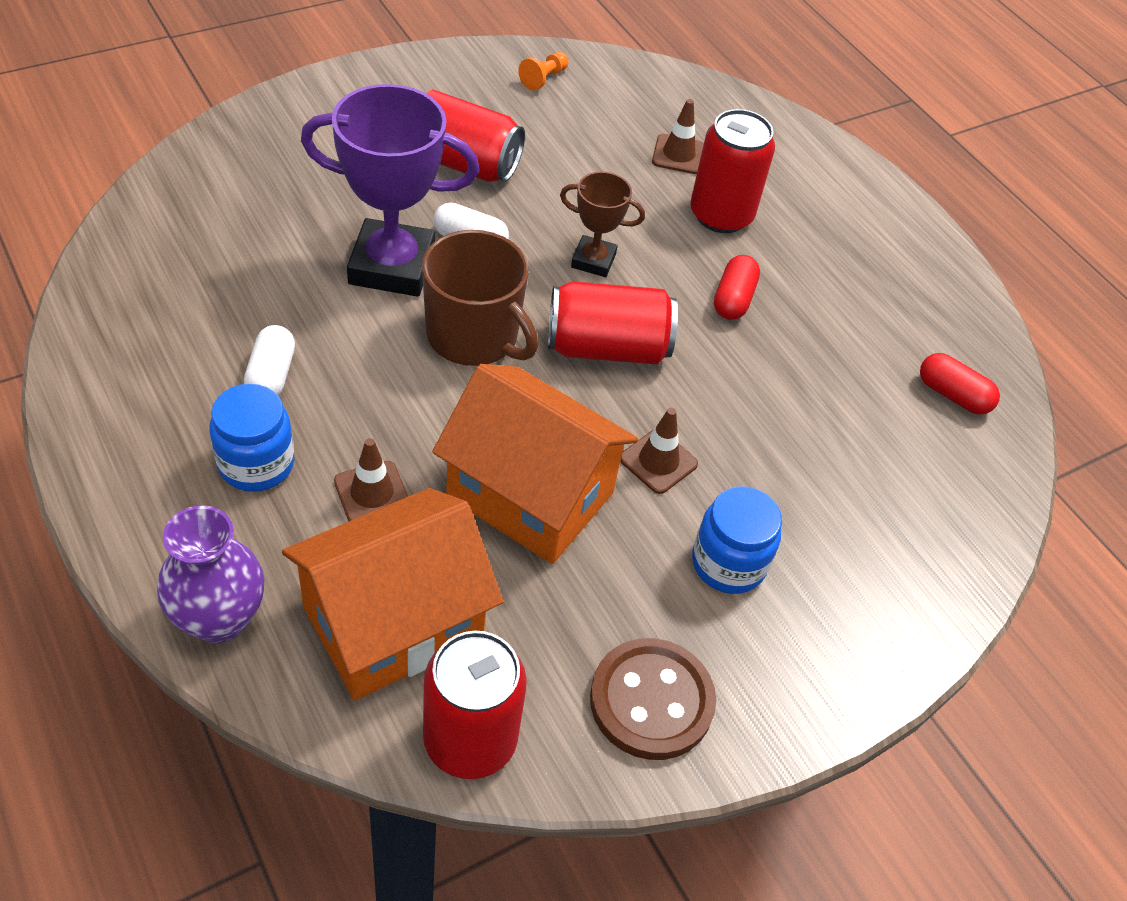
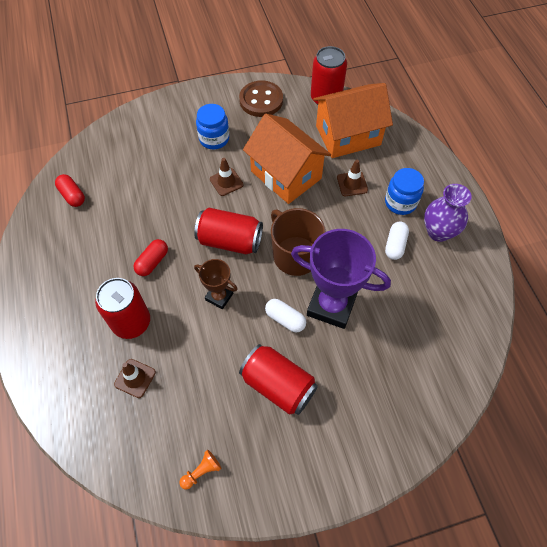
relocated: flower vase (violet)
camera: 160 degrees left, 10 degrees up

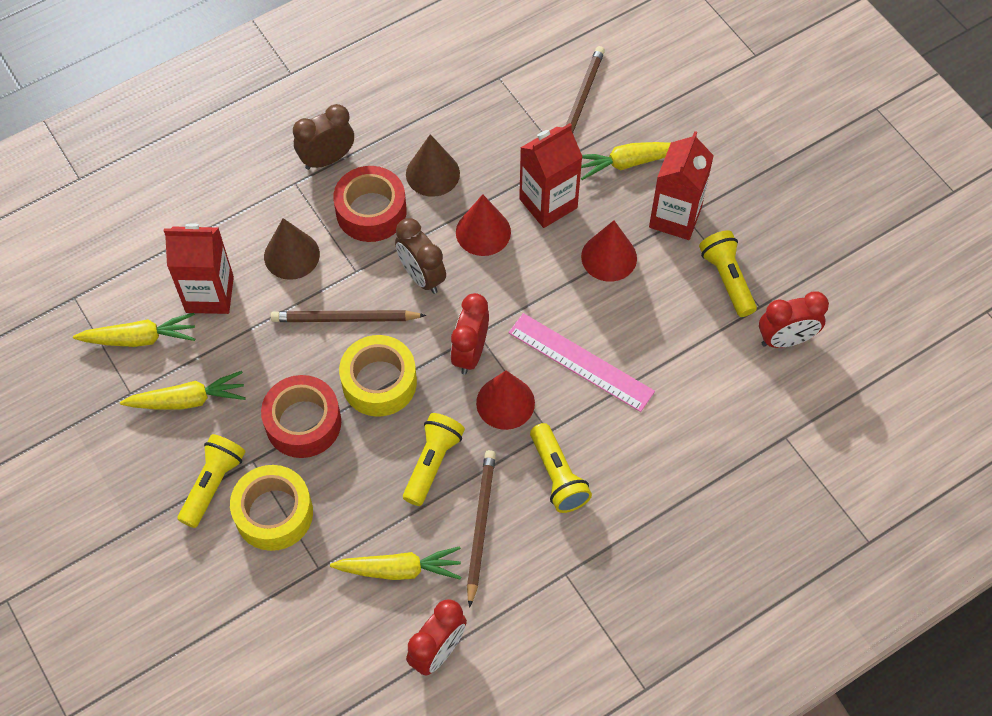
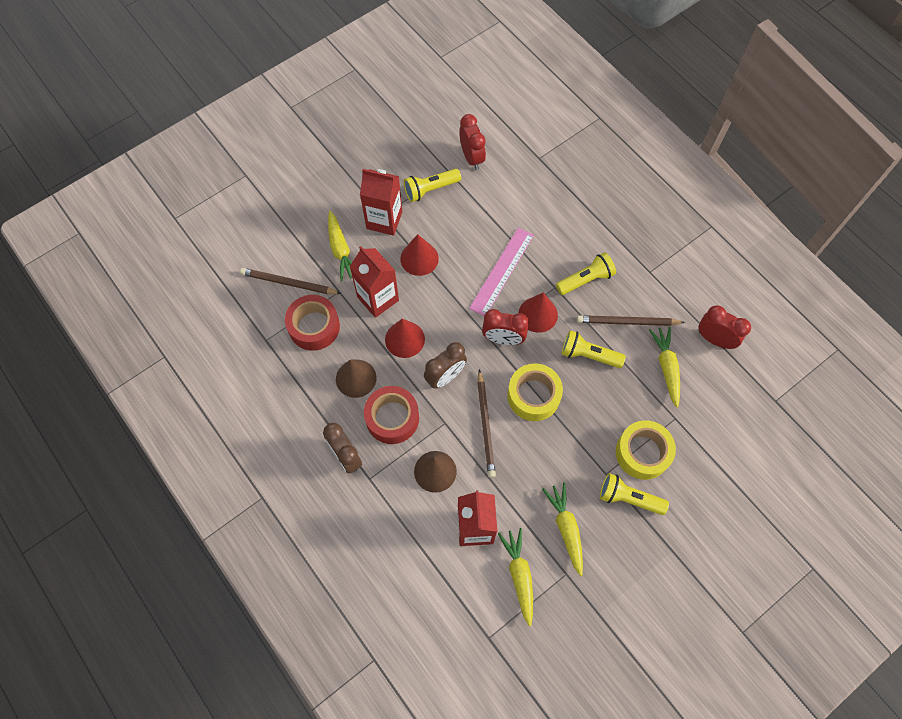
relocated: roll of tape (scarlet) (no. 1 from left)
camera: 95 degrees left, 5 degrees up

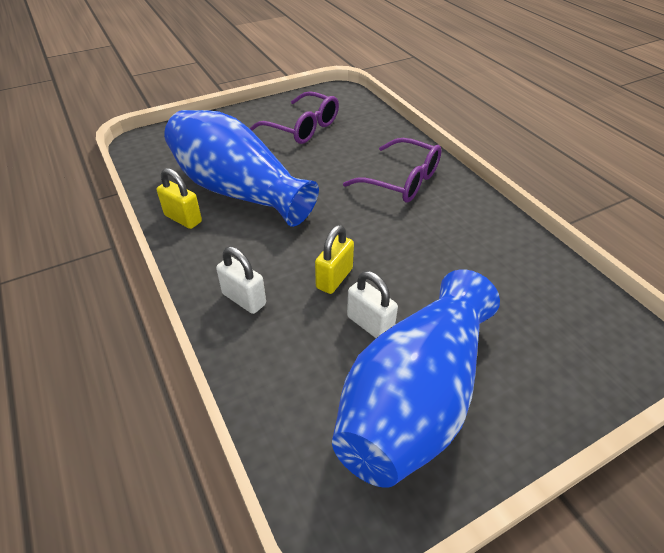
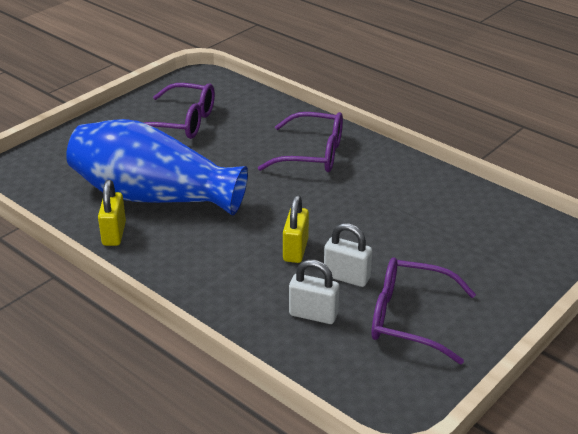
relocated: lock (white) (no. 1 from left)
exchanged: flower vase (cobalt) (no. 2 from left) to spectacles (violet) (no. 3 from left)
spun: lock (yellow) (no. 1 from left) 75 degrees clockwise
camera: 20 degrees left, 10 degrees down

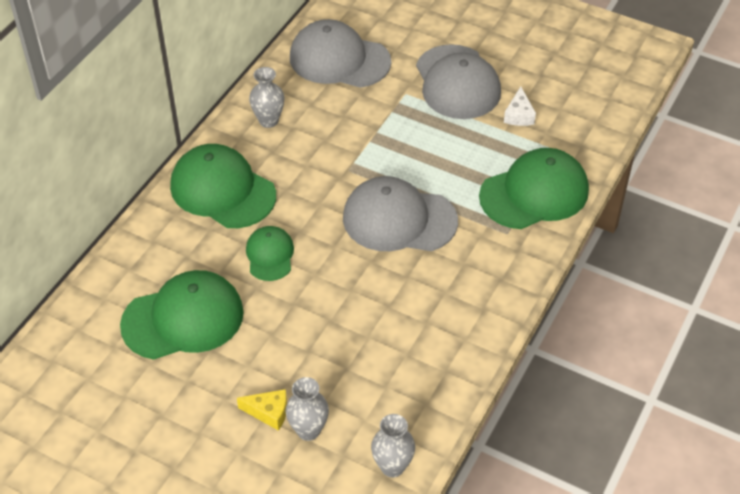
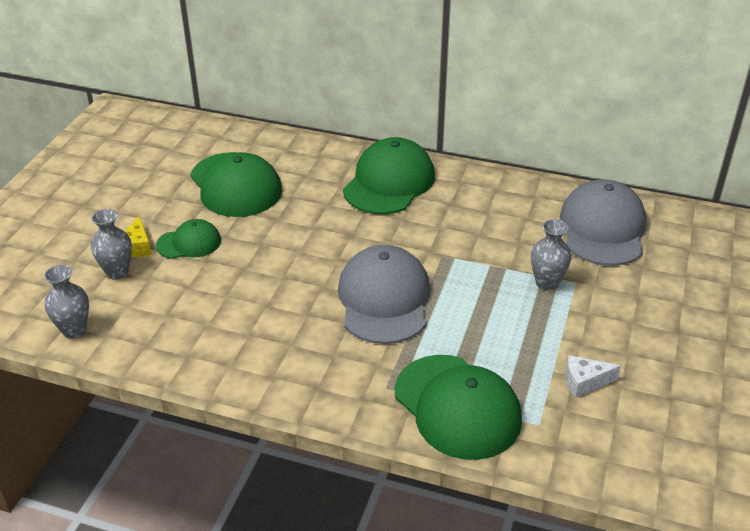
missing: peaked cap (ash-grey) (no. 3 from left)
relocated: peaked cap (green) (no. 3 from left in the first image) to peaked cap (green) (no. 1 from left); flower vase (ash-grey) (no. 1 from left in the first image) to flower vase (ash-grey) (no. 3 from left)
camera: 80 degrees right, 10 degrees down

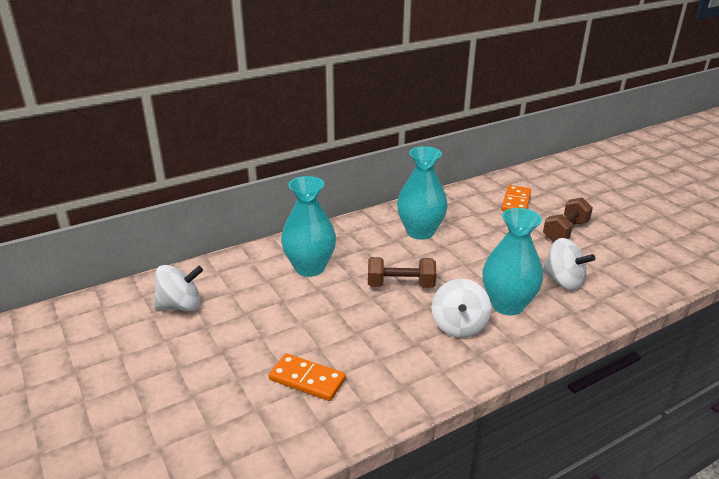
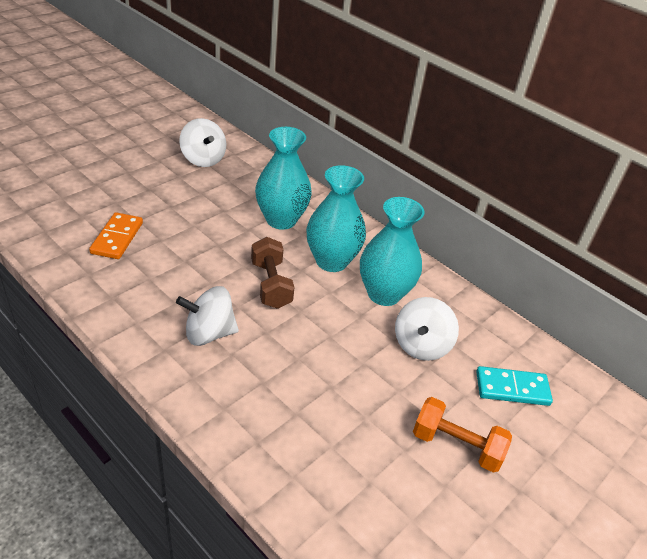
relocated: flower vase (turquoise) (no. 3 from left in the first image) to flower vase (turquoise) (no. 2 from left); toy top (white) (no. 3 from left)
colour: domino piece (orange-coloured) (no. 2 from left) to domino piece (turquoise); dumbbell (brown) (no. 2 from left) to dumbbell (orange-coloured)
camera: 70 degrees right, 10 degrees up

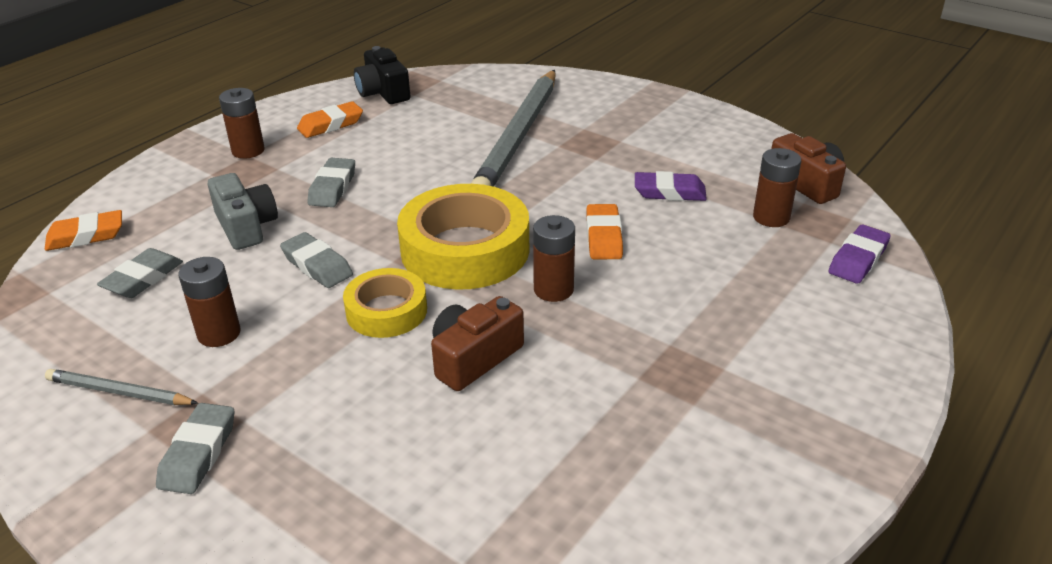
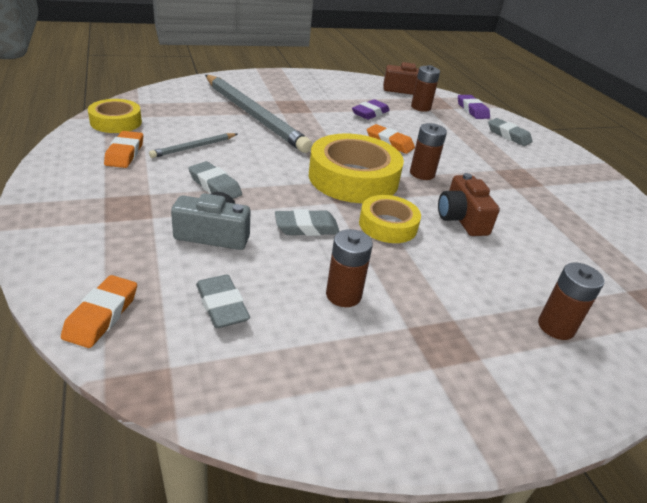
relocated: pencil (ash-grey) (no. 1 from left); eraser (ash-grey) (no. 2 from left in the first image) to eraser (ash-grey) (no. 4 from left); battery (brown) (no. 2 from left in the first image) to battery (brown) (no. 4 from left)
exchanged: photo camera (ebony) to roll of tape (yellow) (no. 1 from left)
camera: 60 degrees left, 0 degrees up

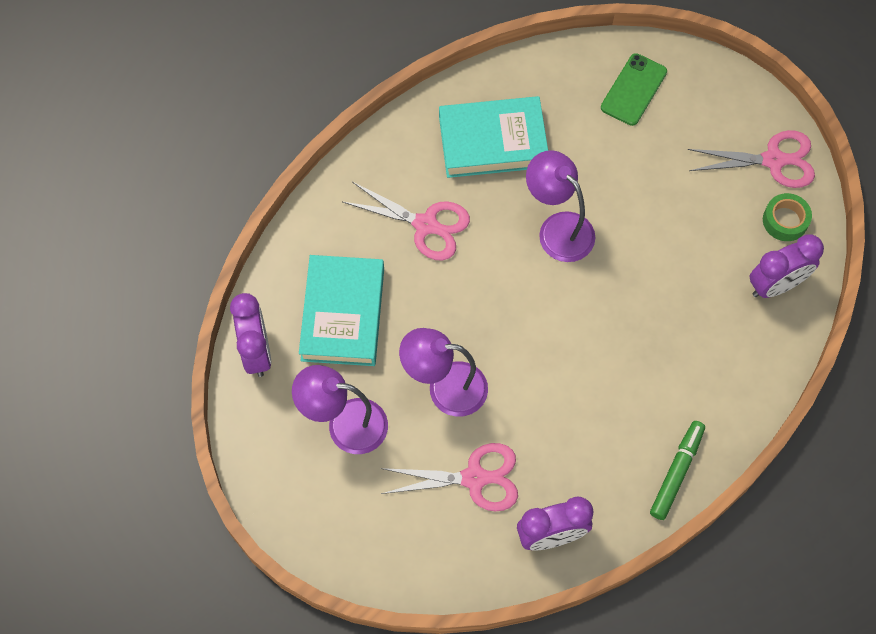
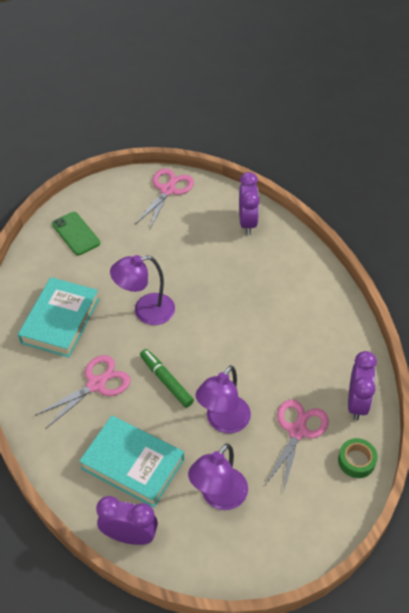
relocated: felt pen (green); roll of tape (green)
camera: 65 degrees left, 15 degrees down

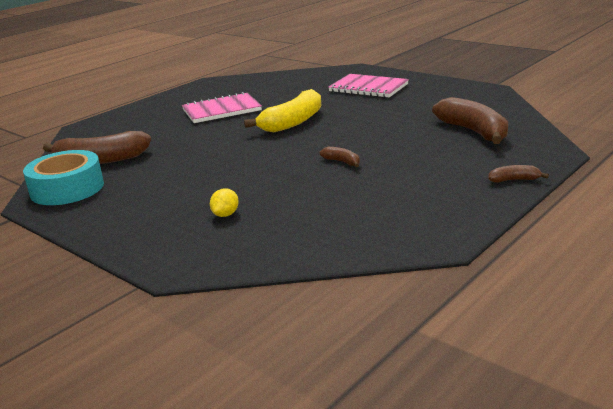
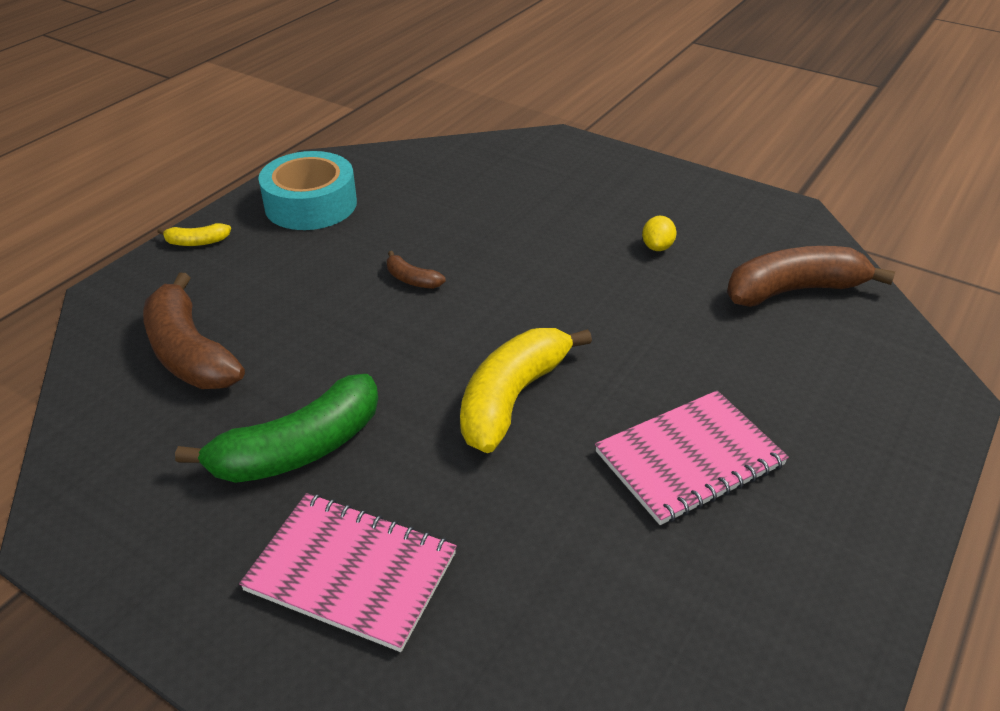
appeared: banana fruit (green)
relocated: roll of tape (turquoise); lemon (yellow)
colour: banana fruit (brown) (no. 4 from left) to banana fruit (yellow) (no. 1 from left)
camera: 170 degrees right, 15 degrees up

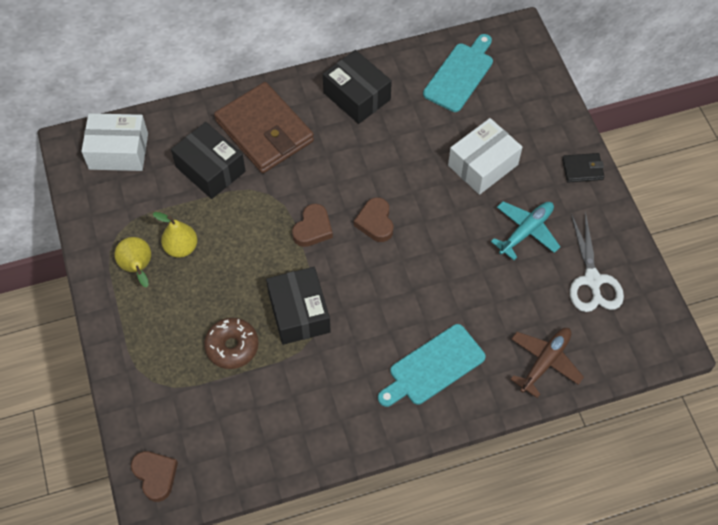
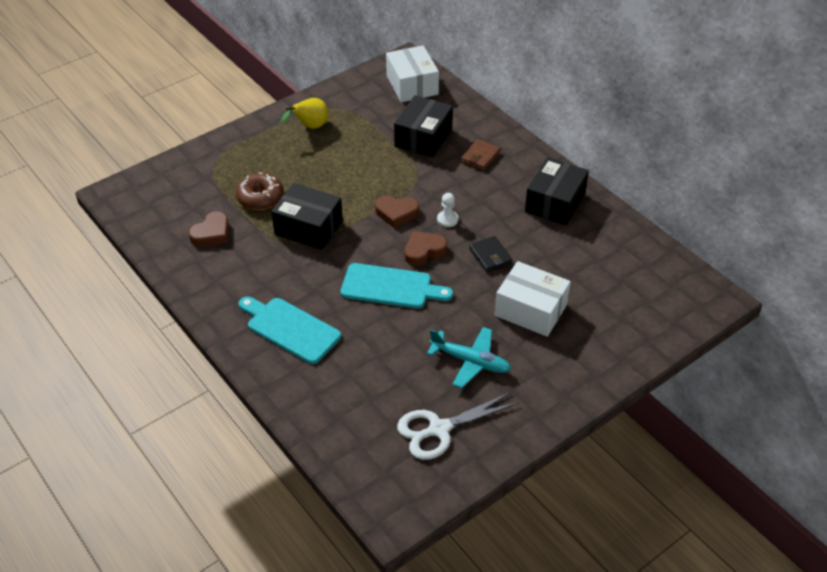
missing: toy pear (yellow) (no. 2 from left); aeroplane (brown)
appeared: pawn (white)
relocated: heart (brown) (no. 1 from left); bread board (turquoise) (no. 2 from left); wallet (ebony)
spun: parcel (ebony) (no. 2 from left in the first image) 60 degrees clockwise
size: wallet (brown) x0.44
camera: 70 degrees right, 15 degrees down

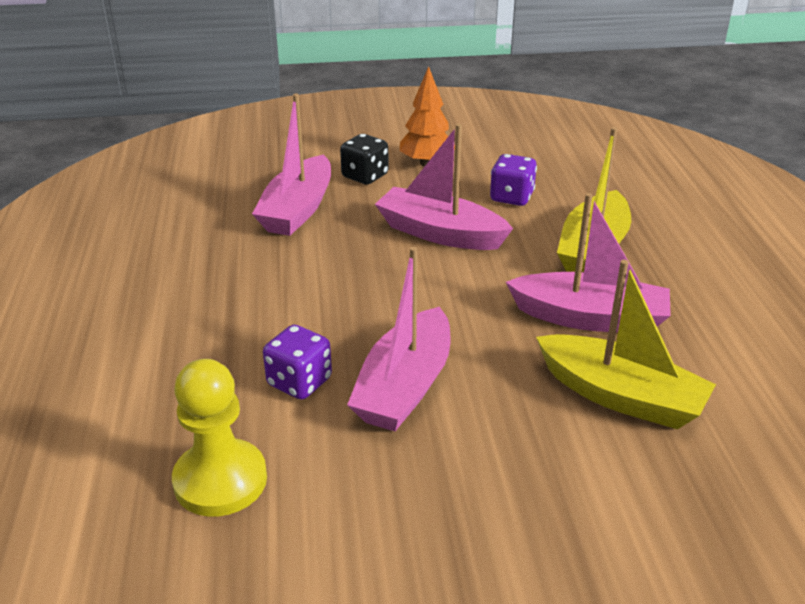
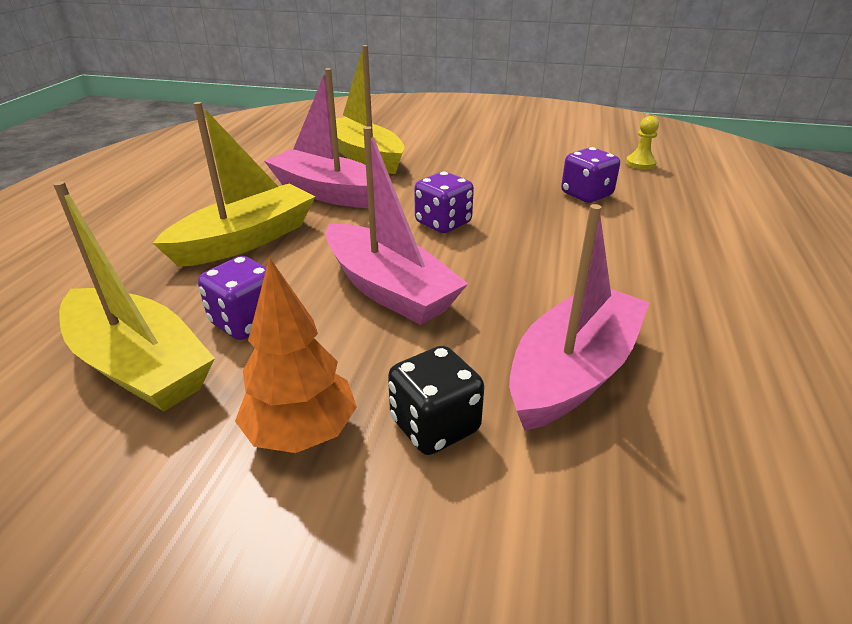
missing: toy boat (rose-pink) (no. 2 from left)
appeared: toy boat (yellow) (no. 1 from left); game die (violet) (no. 2 from left)
size: pawn (yellow) x0.50
camera: 160 degrees left, 0 degrees up

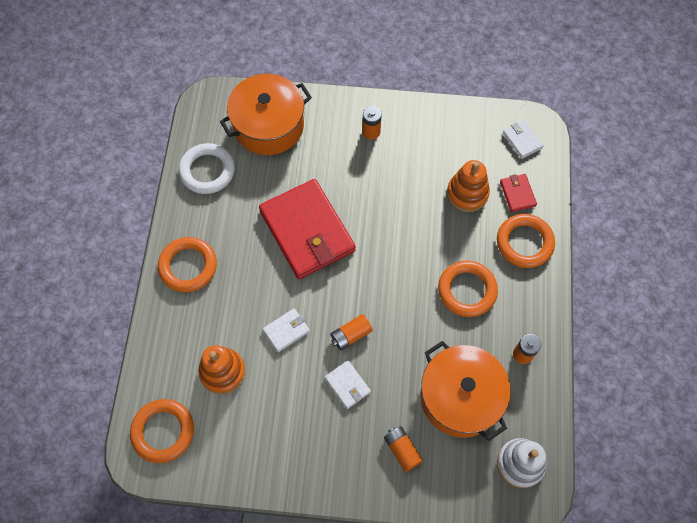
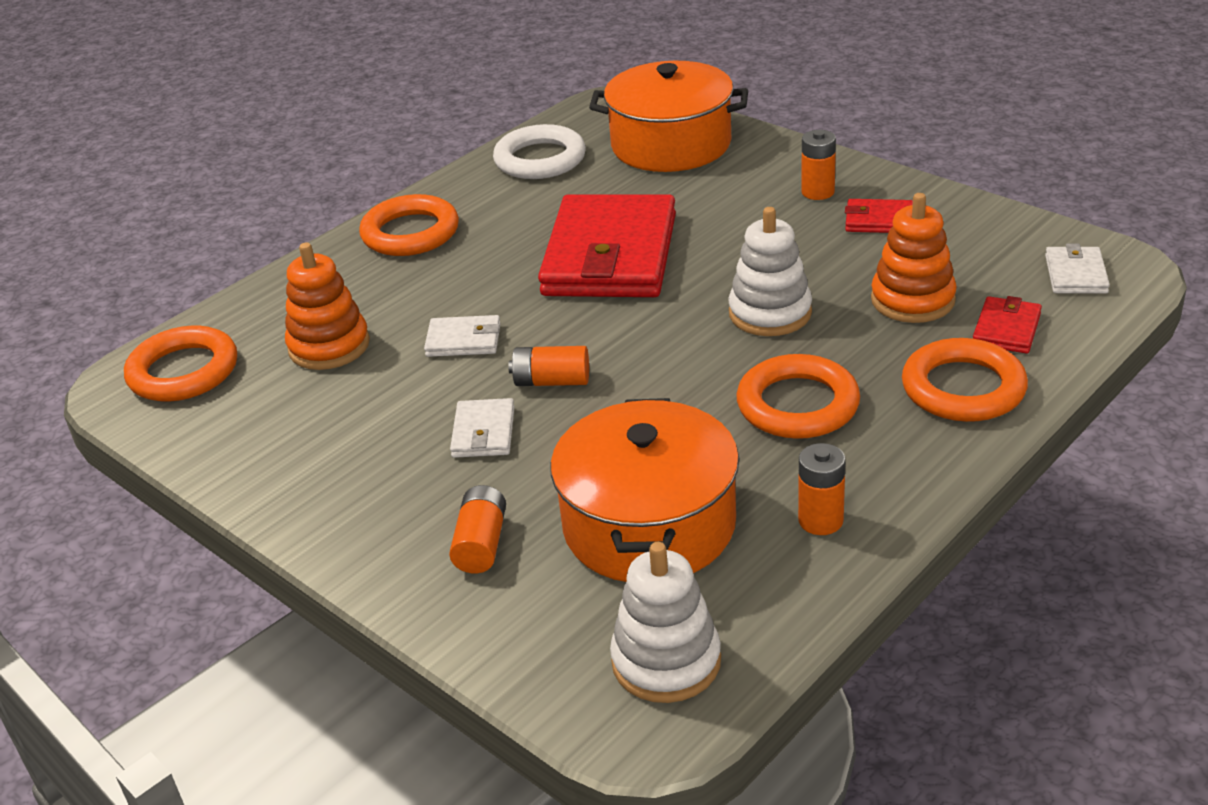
appeared: stacking toy (white) (no. 2 from left); wallet (scarlet) (no. 2 from left)
camera: 40 degrees right, 30 degrees down

